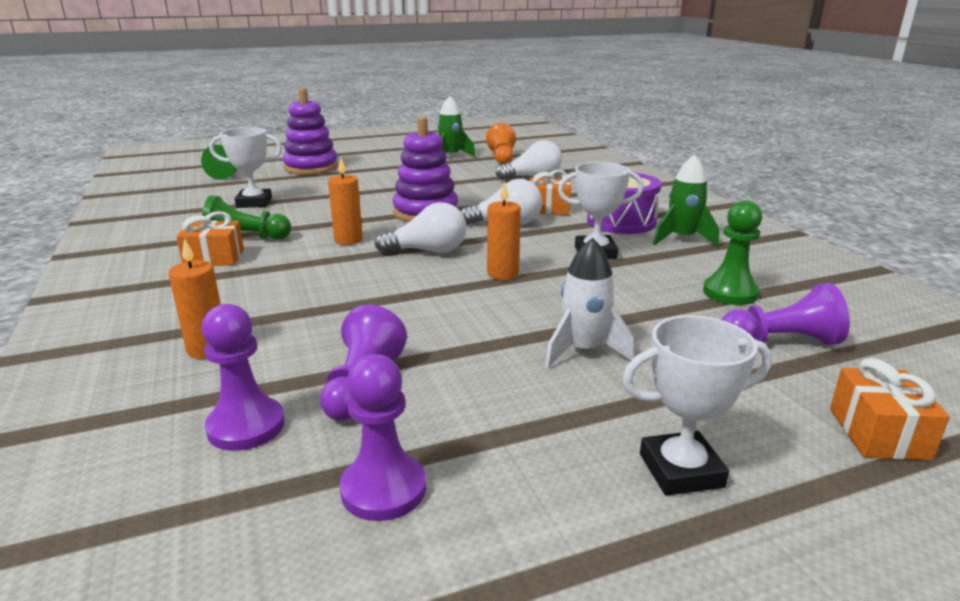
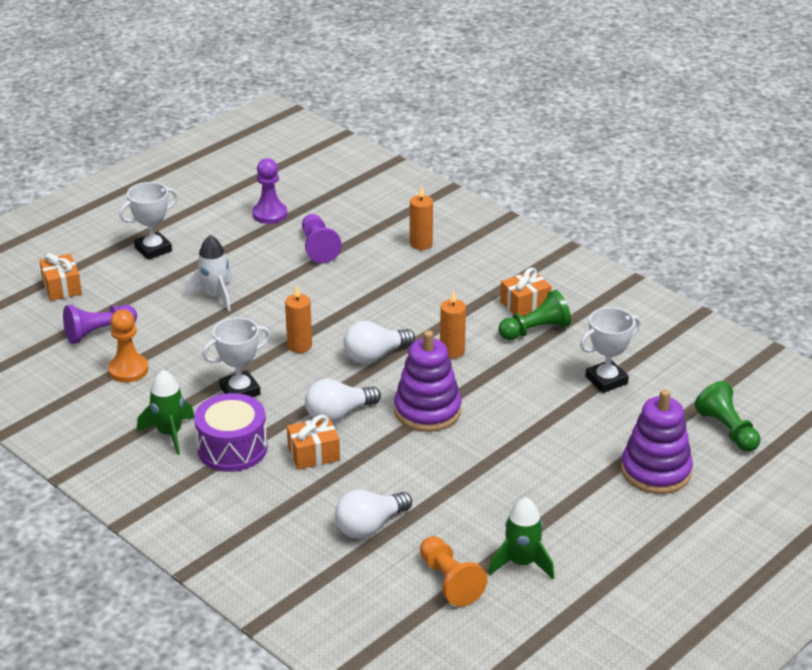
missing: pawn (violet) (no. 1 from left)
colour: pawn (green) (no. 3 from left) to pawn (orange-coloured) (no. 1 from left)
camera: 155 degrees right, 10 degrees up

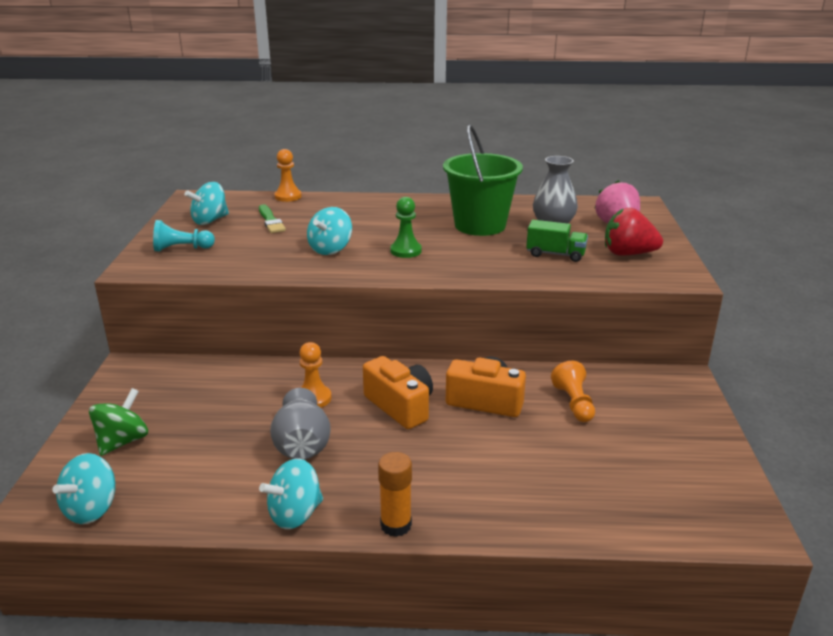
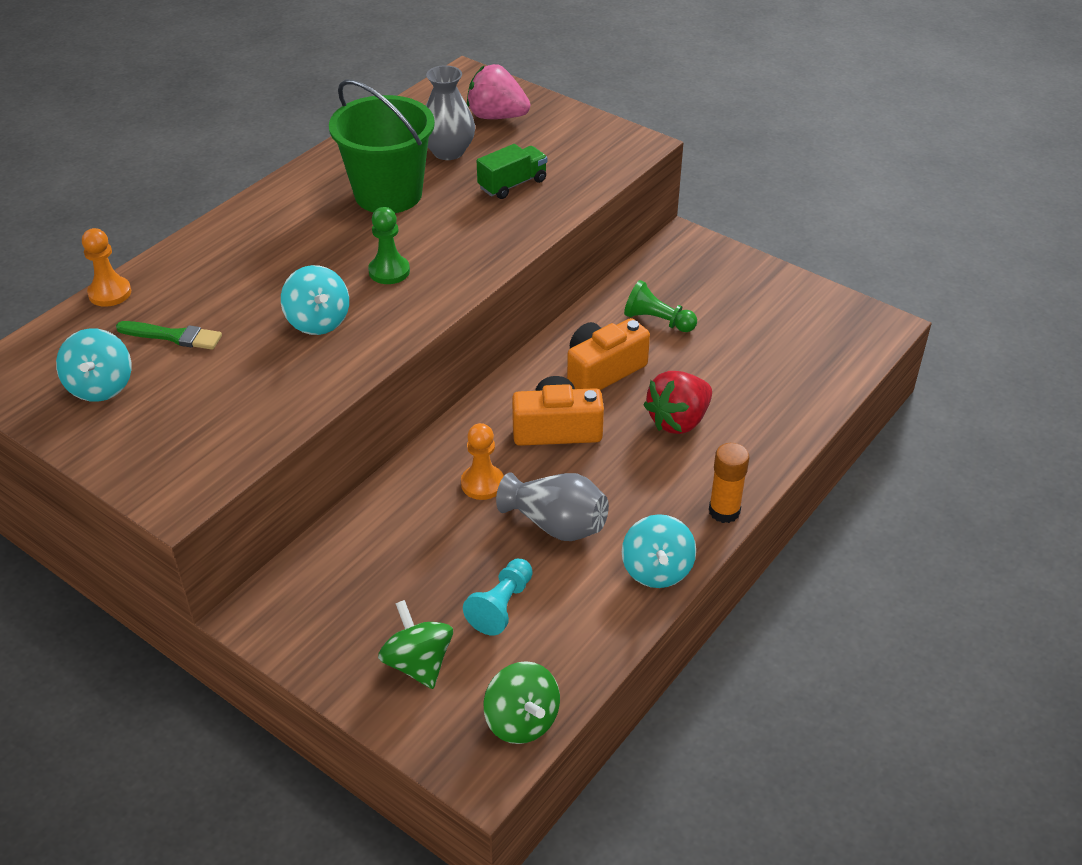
relocated: pawn (turquoise); strawberry (scarlet)
colour: toy top (turquoise) (no. 1 from left) to toy top (green) (no. 2 from left); pawn (orange-coloured) (no. 3 from left) to pawn (green) (no. 2 from left)
camera: 55 degrees left, 15 degrees up

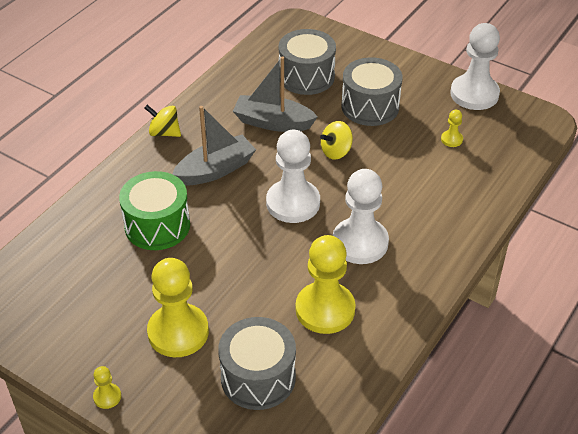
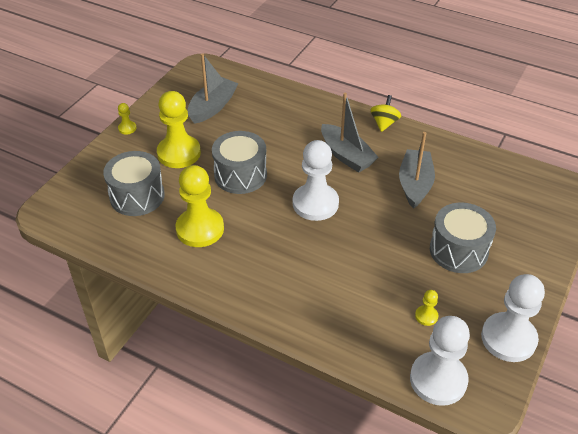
missing: snare drum (green); toy top (yellow) (no. 2 from left)
appeared: toy boat (ash-grey) (no. 1 from left)
relocated: snare drum (ash-grey) (no. 2 from left); pawn (white) (no. 2 from left)
camera: 85 degrees right, 0 degrees up

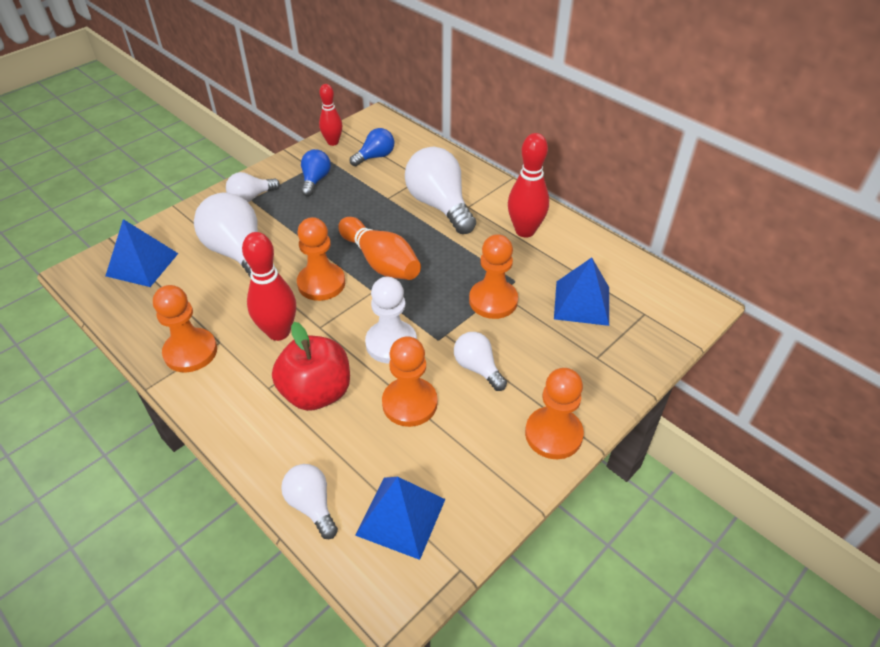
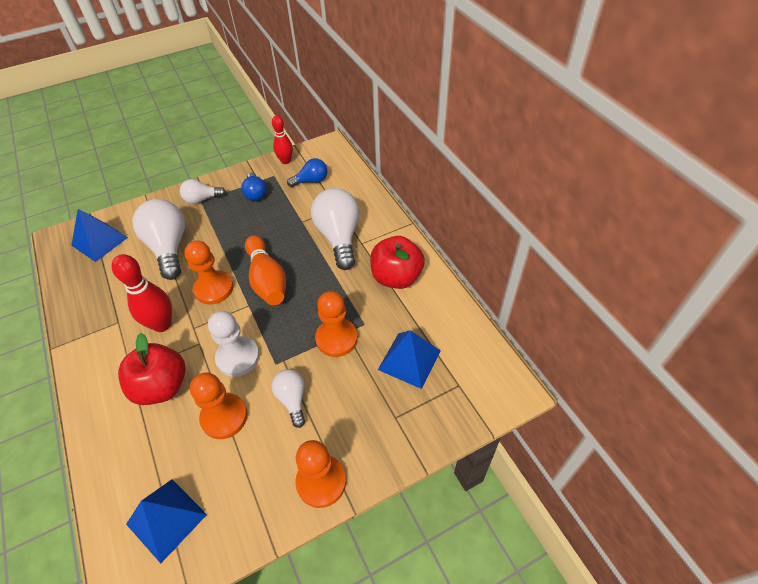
missing: pawn (orange-coloured) (no. 1 from left); bulb (white) (no. 3 from left)
exchanged: tenpin (scarlet) (no. 3 from left) to apple (scarlet) (no. 2 from left)
spun: bulb (cobalt) (no. 1 from left) 135 degrees clockwise
camera: 20 degrees right, 5 degrees up

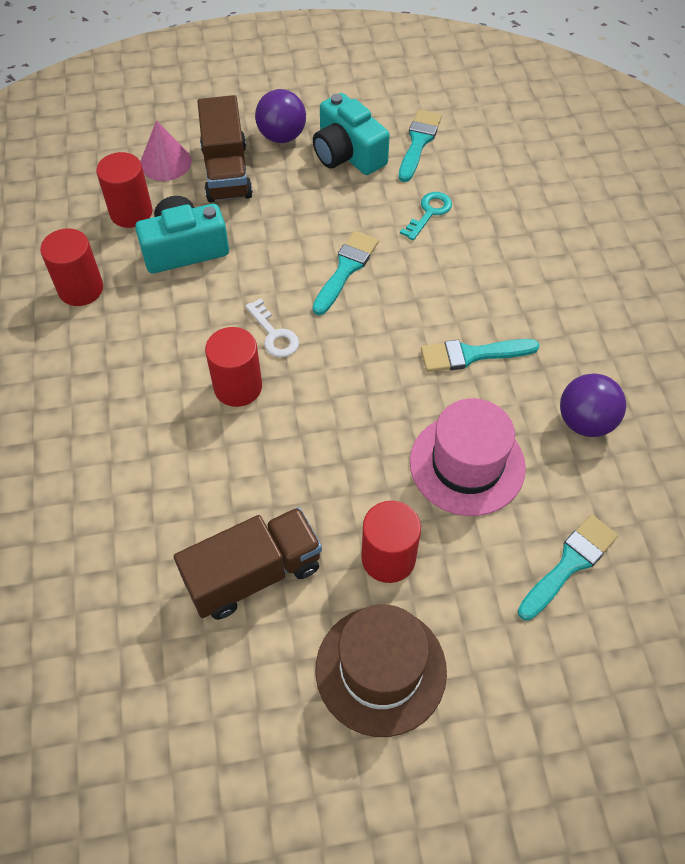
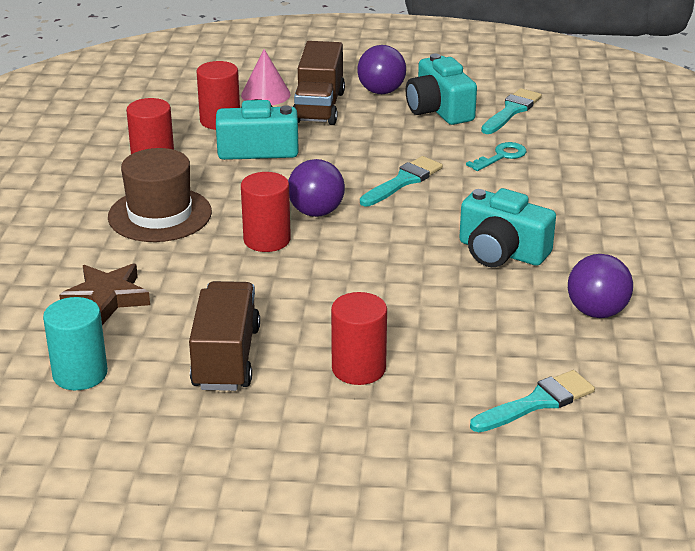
missing: top hat (rose-pink)
appeared: cylinder (turquoise); star (brown)
relocated: top hat (brown)
exchanged: latchkey (white) to sphere (violet) (no. 1 from left); brush (turquoise) (no. 3 from left) to photo camera (turquoise) (no. 3 from left)
spun: toy truck (brown) (no. 2 from left in the first image) 75 degrees counterclockwise
camera: 15 degrees right, 25 degrees down

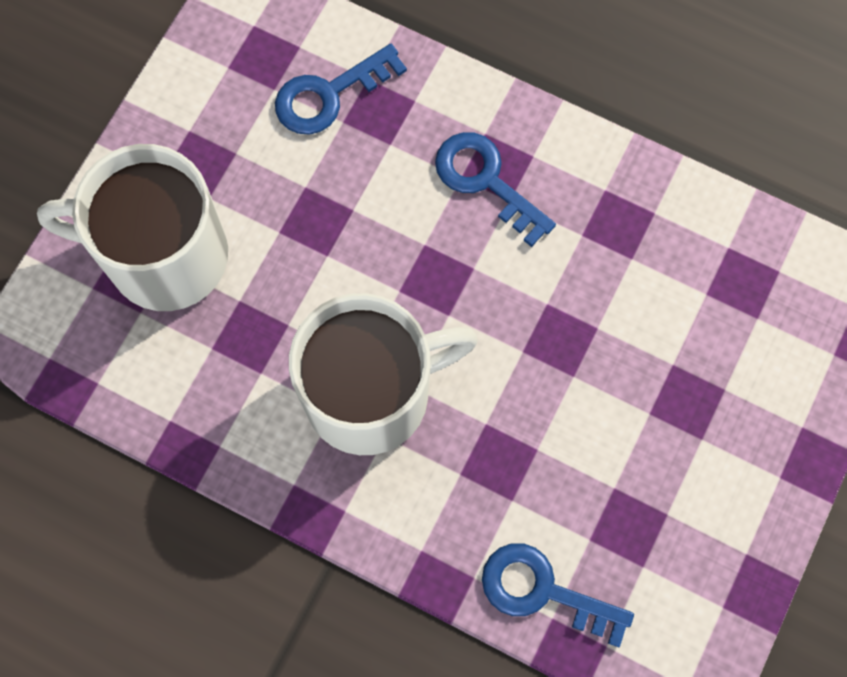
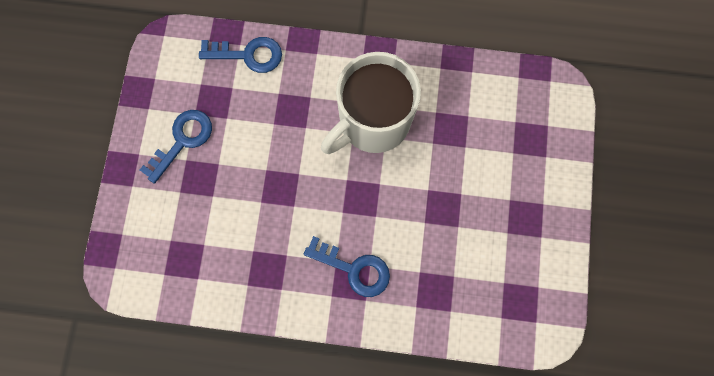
missing: mug (white) (no. 1 from left)
relocated: latchkey (cobalt) (no. 1 from left)
camera: 160 degrees right, 5 degrees up

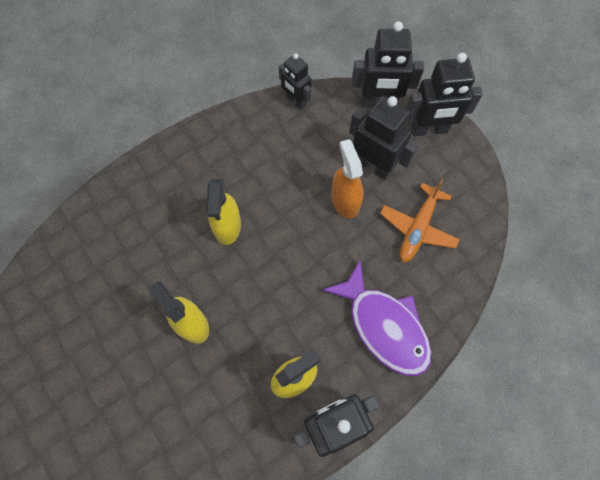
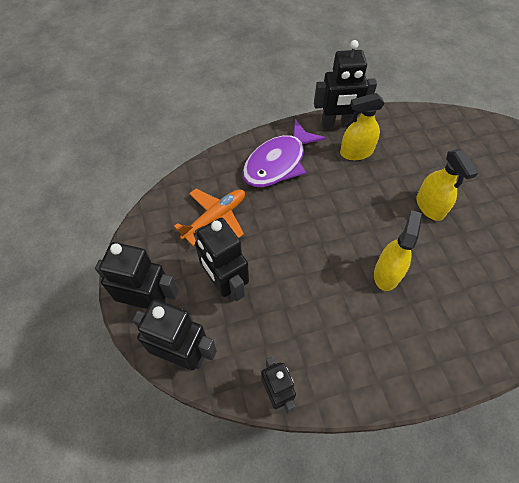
missing: spray cleaner (orange-coloured)
spun: toy fish (violet) 120 degrees counterclockwise
camera: 160 degrees left, 10 degrees down

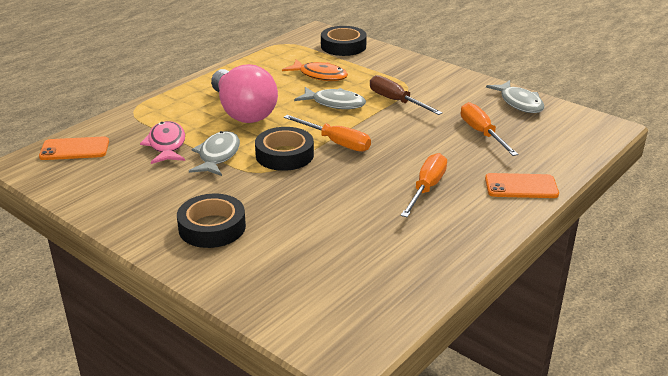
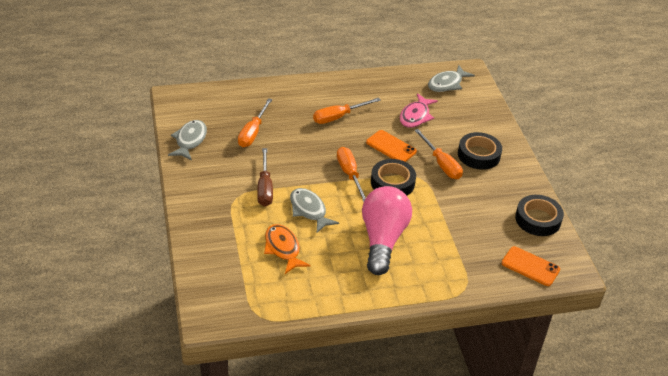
appeared: hand screwdriver (orange-coloured) (no. 4 from left)
relocated: toy fish (rose-pink); toy fish (ash-grey) (no. 1 from left in the first image) to toy fish (ash-grey) (no. 3 from left); roll of tape (ebony) (no. 3 from left); mobile phone (orange-coloured) (no. 2 from left in the first image) to mobile phone (orange-coloured) (no. 1 from left)
camera: 145 degrees left, 10 degrees up

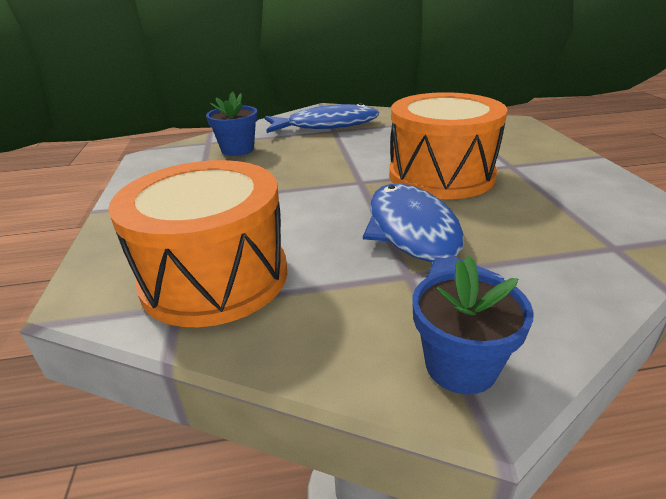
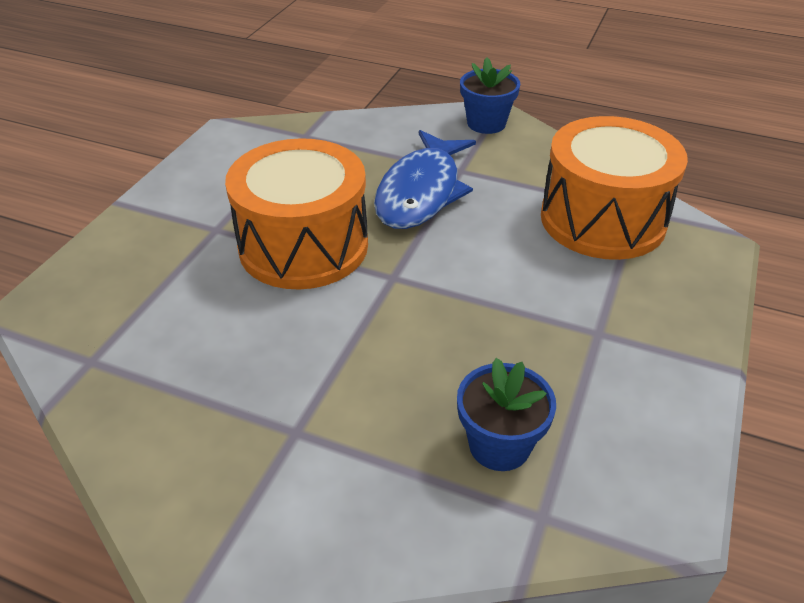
missing: toy fish (cobalt) (no. 1 from left)
camera: 150 degrees left, 10 degrees up

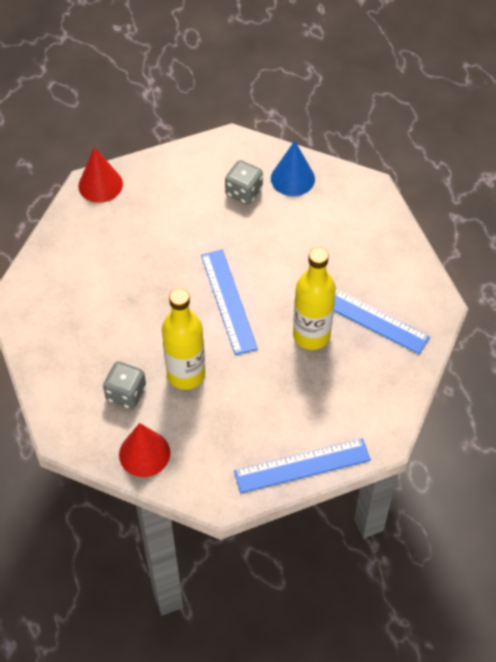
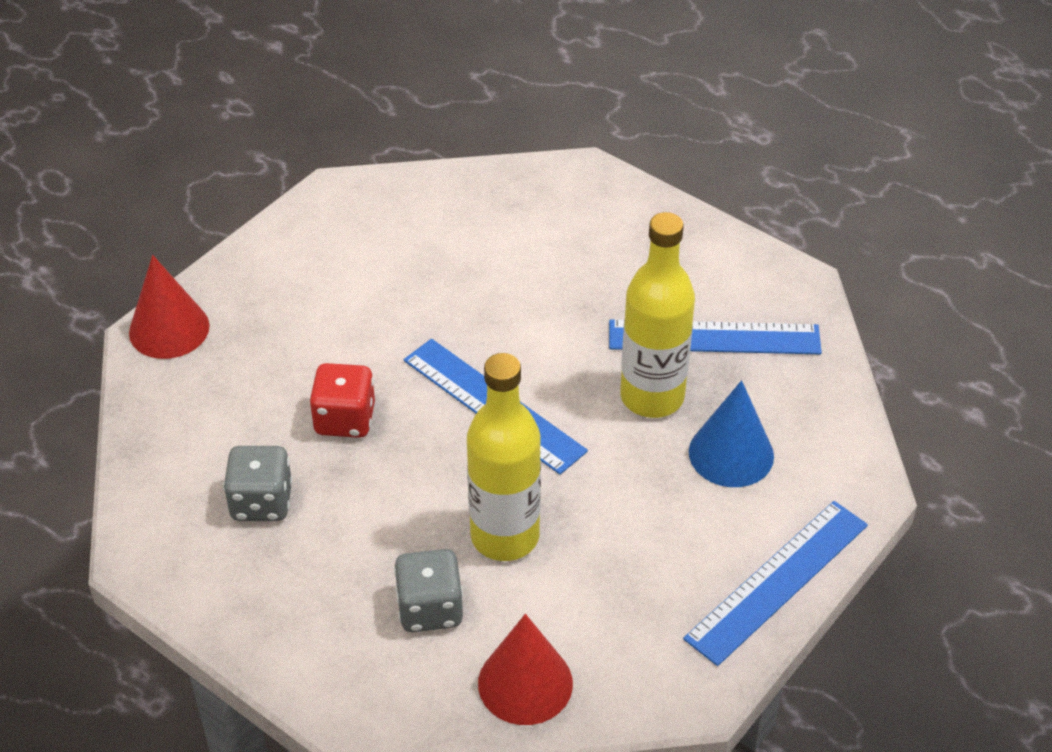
appeared: game die (scarlet)
relocated: game die (ash-grey) (no. 2 from left in the first image) to game die (ash-grey) (no. 1 from left); cone shape (cobalt)
camera: 30 degrees left, 10 degrees down

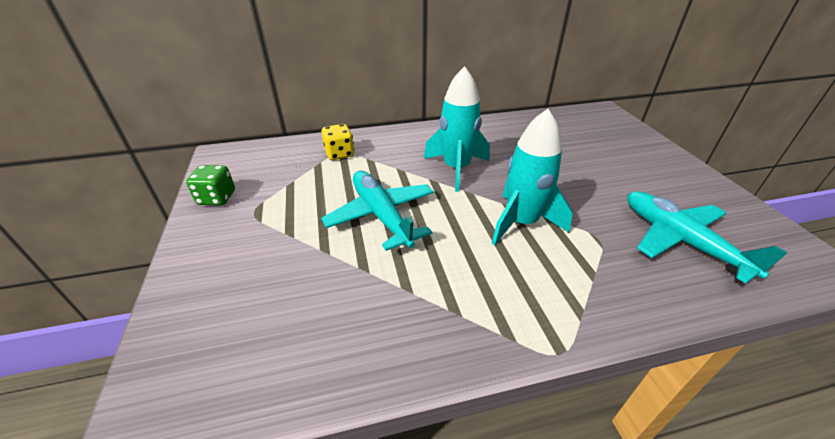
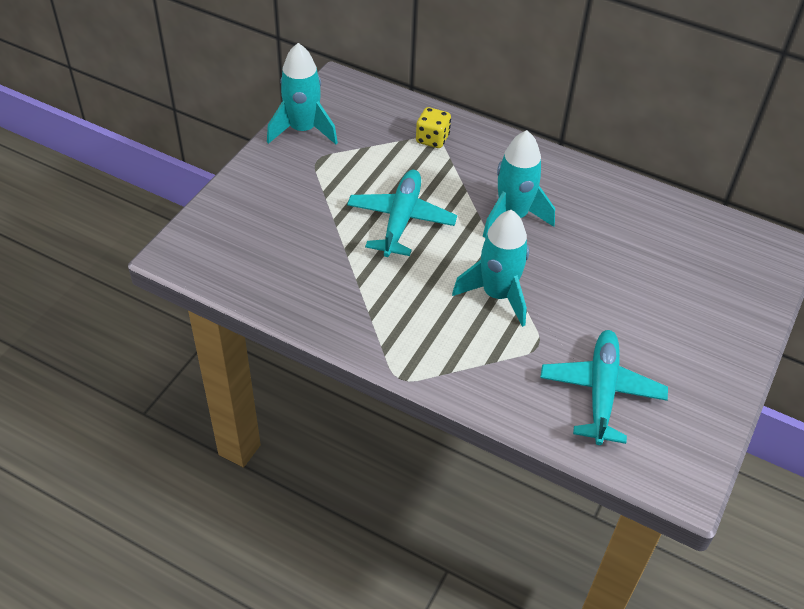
exchanged: game die (green) to spaceship (turquoise) (no. 1 from left)
camera: 40 degrees right, 10 degrees up

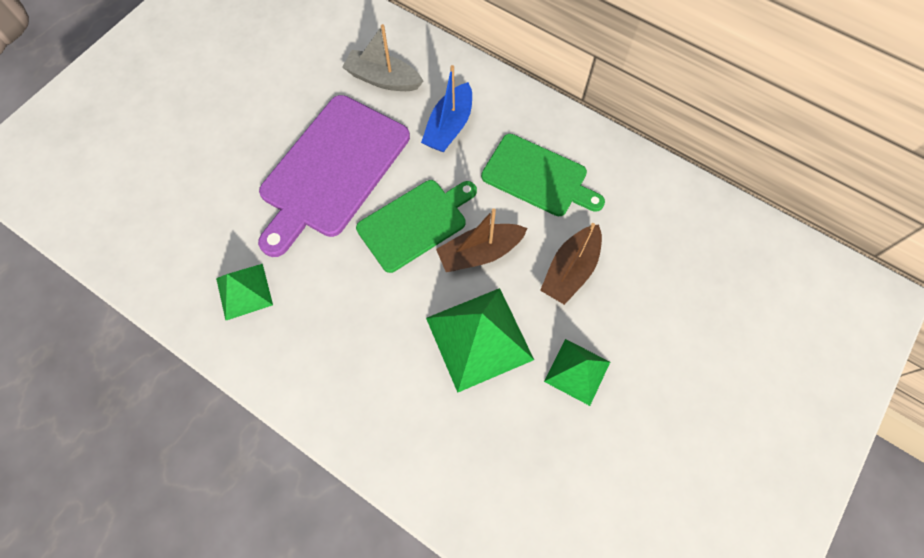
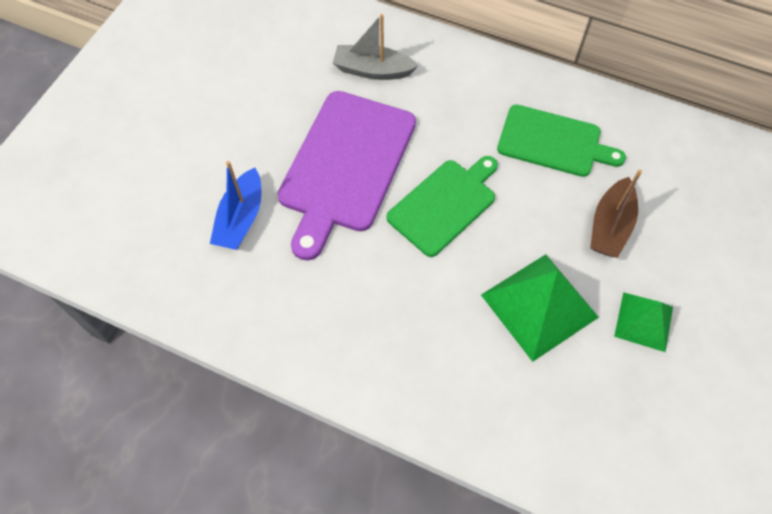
missing: solid pyramid (green) (no. 1 from left); toy boat (brown) (no. 1 from left)
relocated: toy boat (cobalt)
camera: 10 degrees left, 5 degrees down

